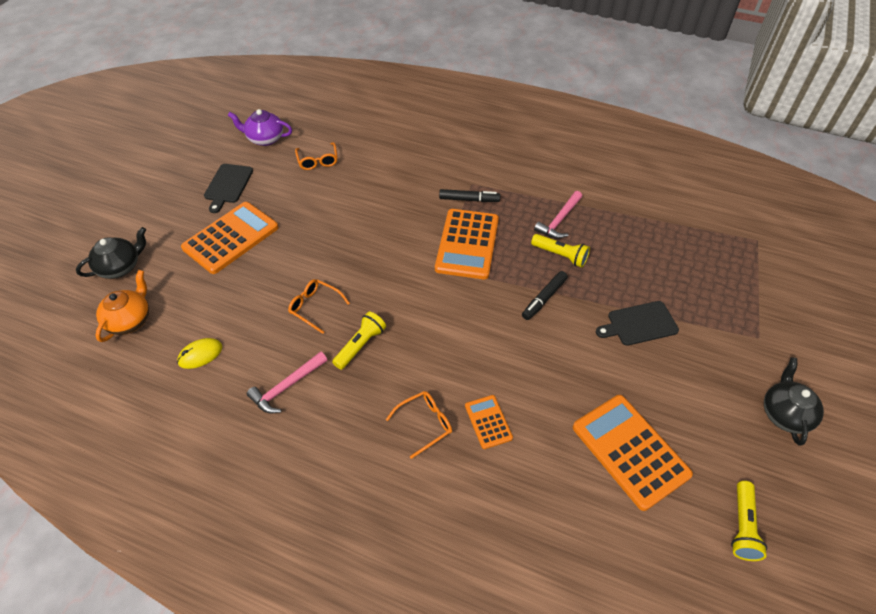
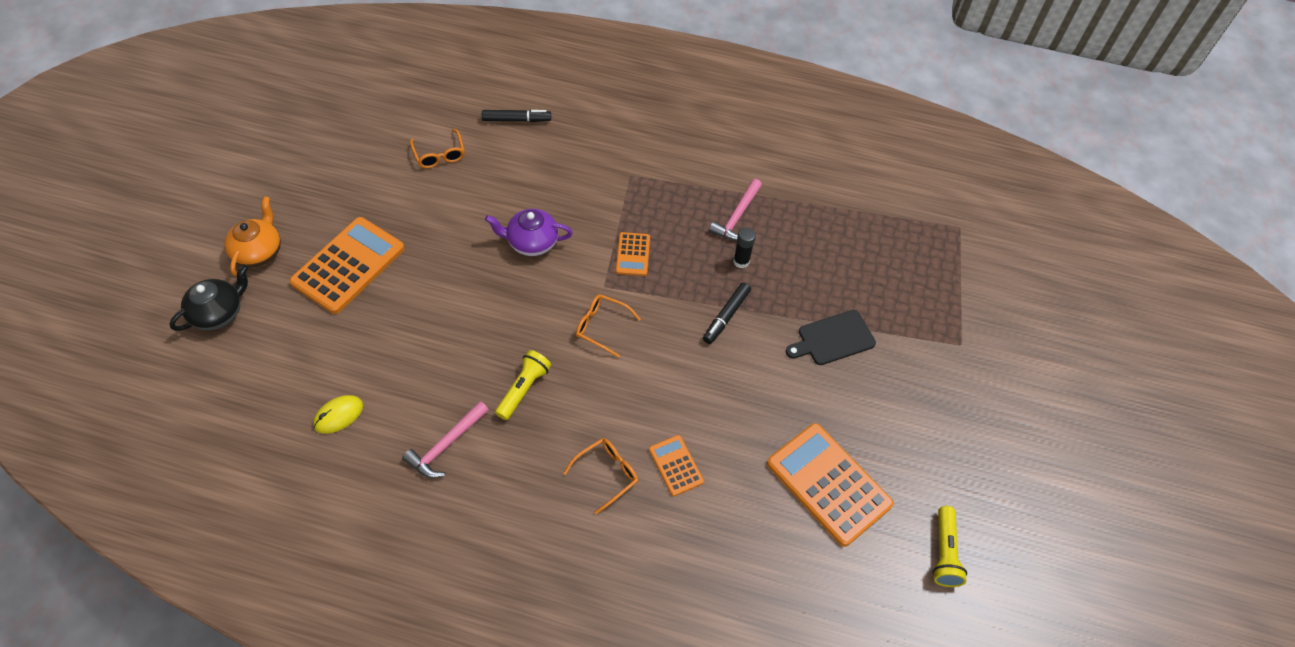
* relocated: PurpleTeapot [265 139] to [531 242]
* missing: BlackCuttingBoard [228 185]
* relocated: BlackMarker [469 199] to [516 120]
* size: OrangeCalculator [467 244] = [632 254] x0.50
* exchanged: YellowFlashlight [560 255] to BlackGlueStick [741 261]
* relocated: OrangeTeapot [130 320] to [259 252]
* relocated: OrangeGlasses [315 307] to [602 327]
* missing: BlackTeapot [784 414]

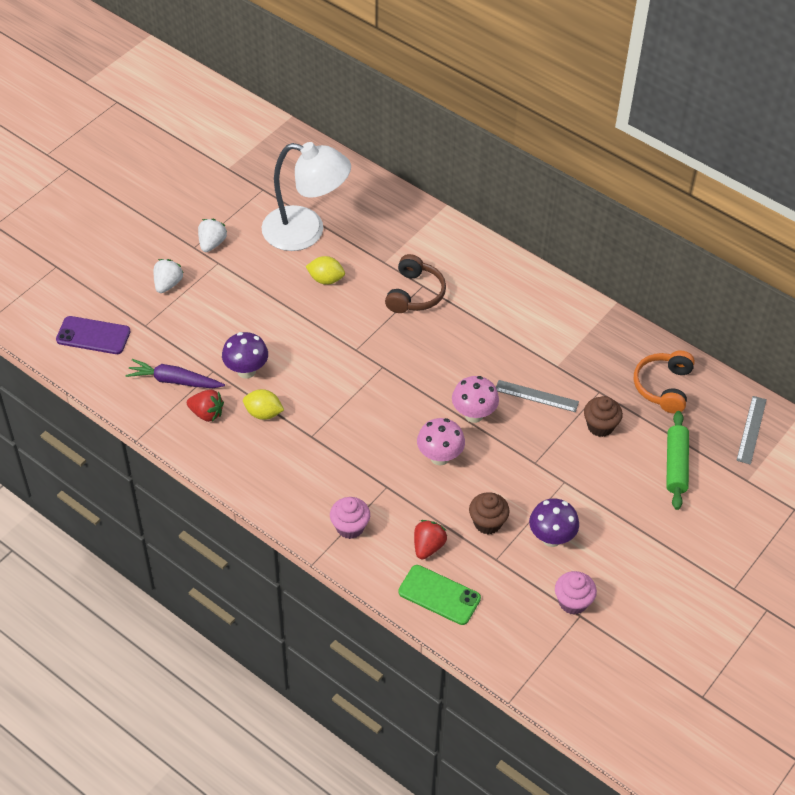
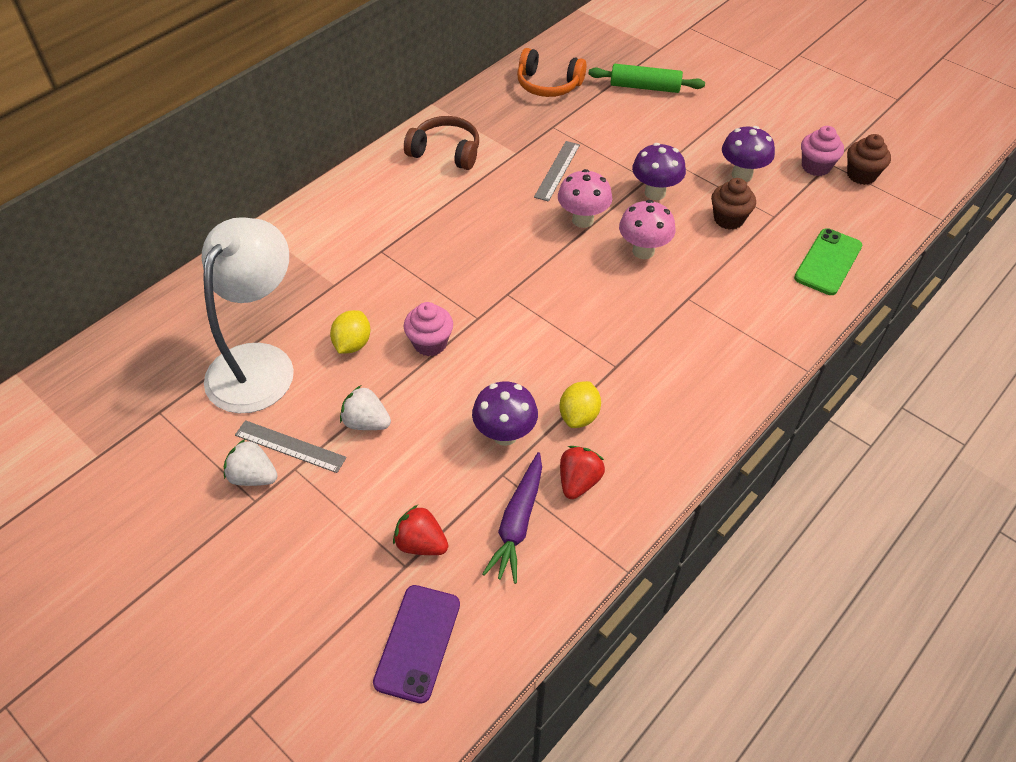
* relocated: BrownHeadphones [414 294] to [446 152]
* relocated: WhiteStrawberry [168 284] to [366 422]
* relocated: BrownCupcake [600 426] to [861 175]
* relocated: GreyRuler [751 430] to [290 446]
* relocated: PinkCupcake [350 527] to [430 343]
* relocated: RedStrawberry [428 546] to [421 543]
* appeared: PurpleMushroom [655 193]

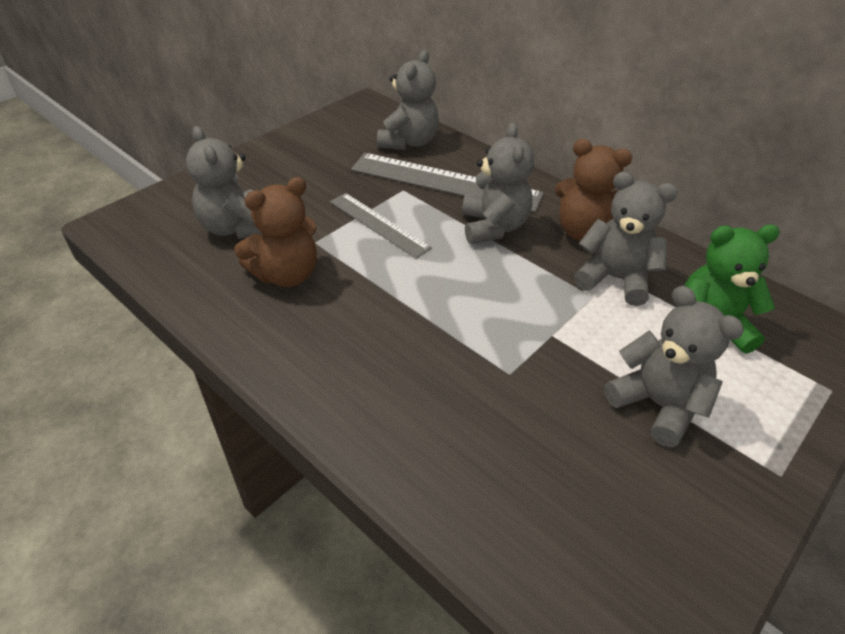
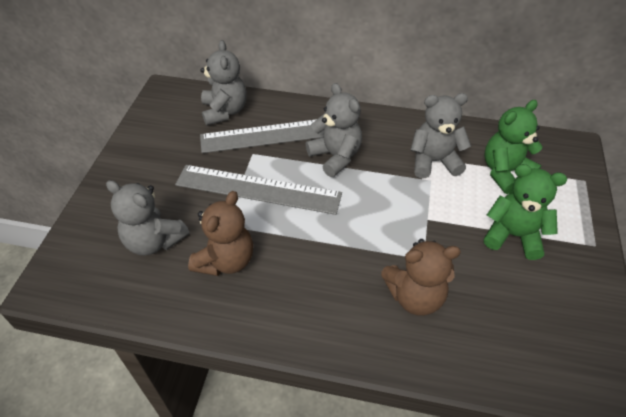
* relocated: BrownTeddyBear [583 231] to [415 296]
* size: GreyRuler [378 224] = [258 189] x1.65
* colour: GreyTeddyBear [657 404] to GreenTeddyBear [513 235]

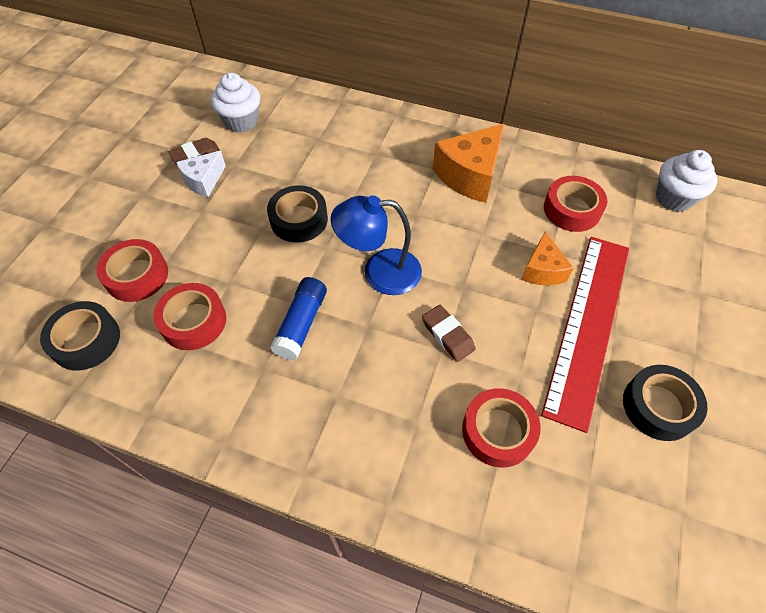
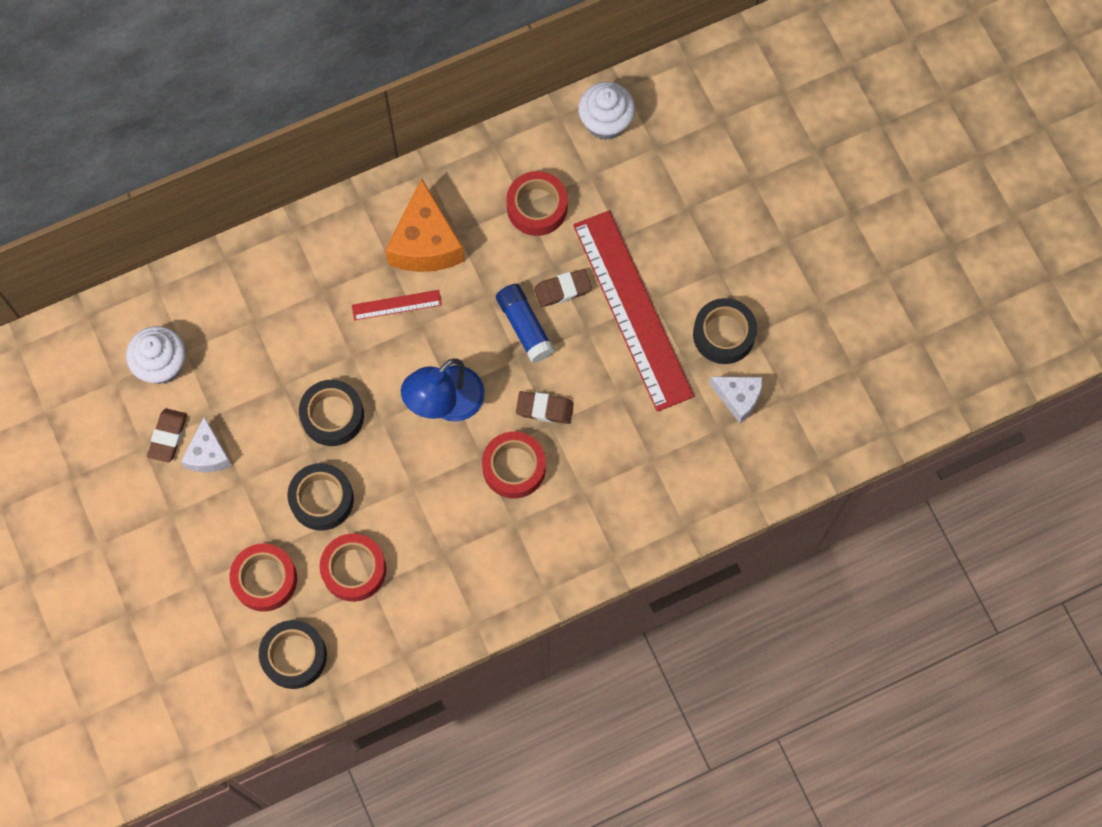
* exchanged: OrangeCheese [542 270] to BrownEraser [563 290]
* relocated: BlueGlueStick [301 324] to [524 327]
* relocated: RedTape [498 431] to [514 467]
* appeared: RedRuler [396 305]
* appeared: WhiteCheese [738 398]
* appeared: BlackTape [322 499]

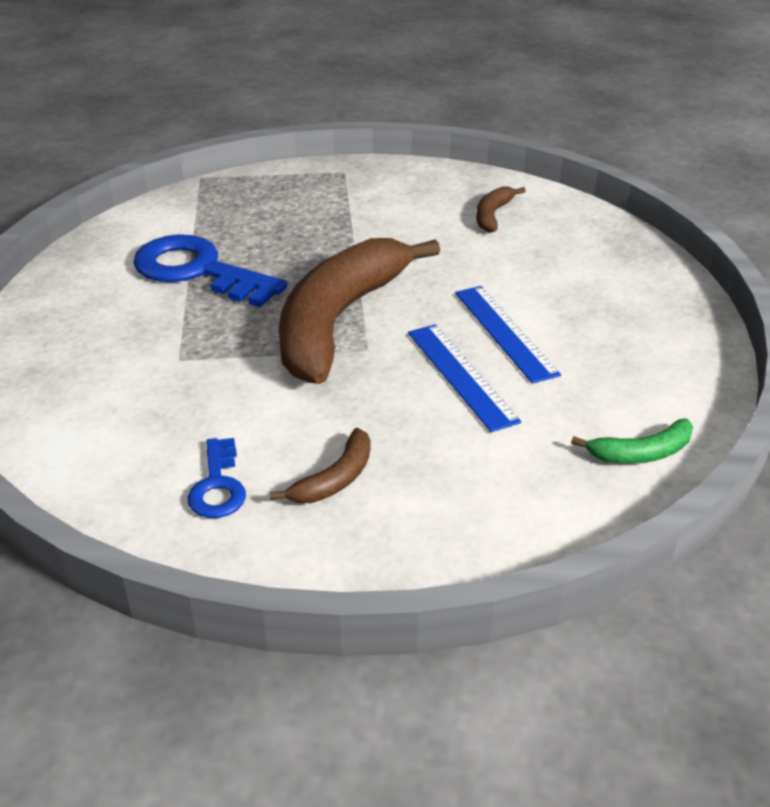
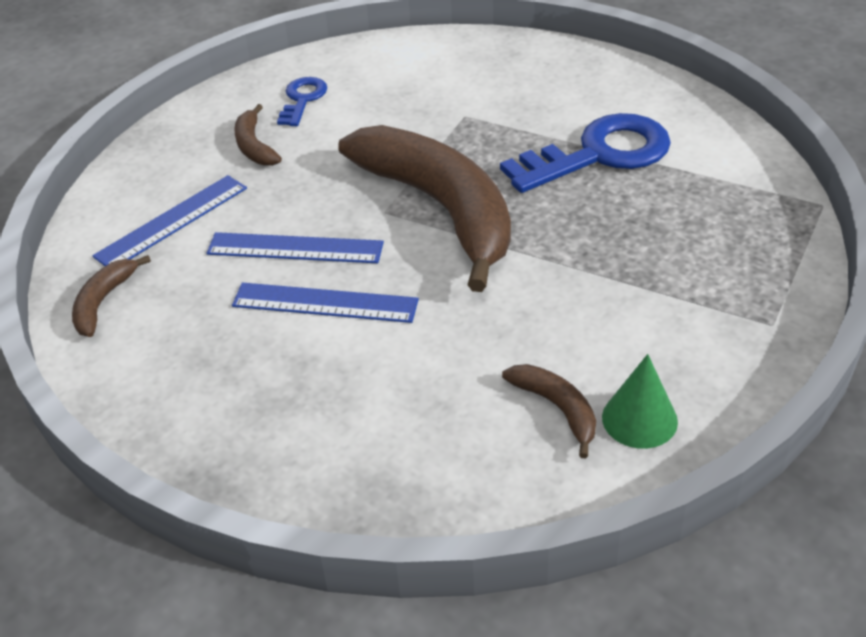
* colour: GreenBanana [641 453] to BrownBanana [103 302]
* spun: BlueKey [218 486] = [302 99] 75 degrees clockwise
* appeared: BlueRuler [172 222]
* appeared: GreenCone [639 419]

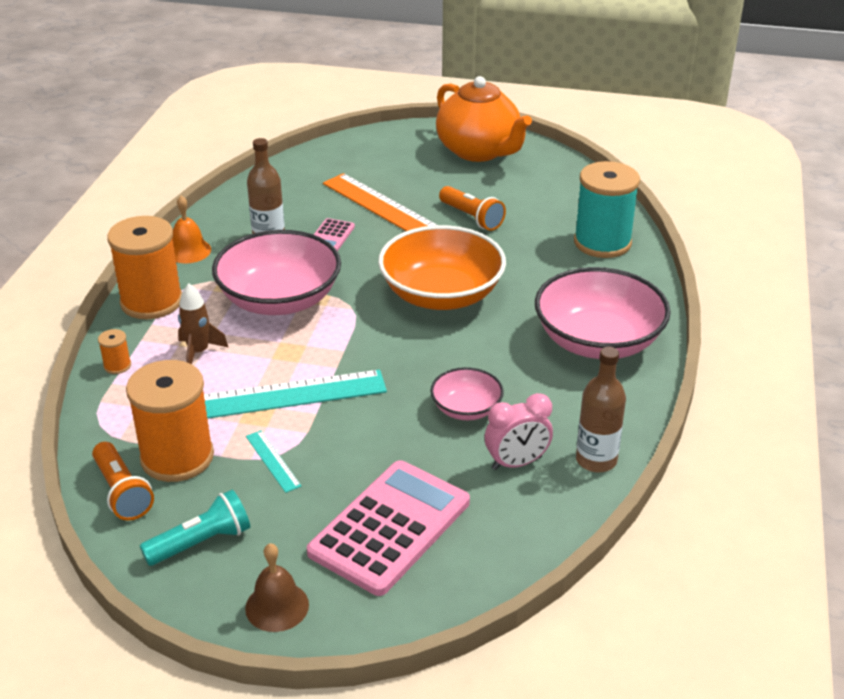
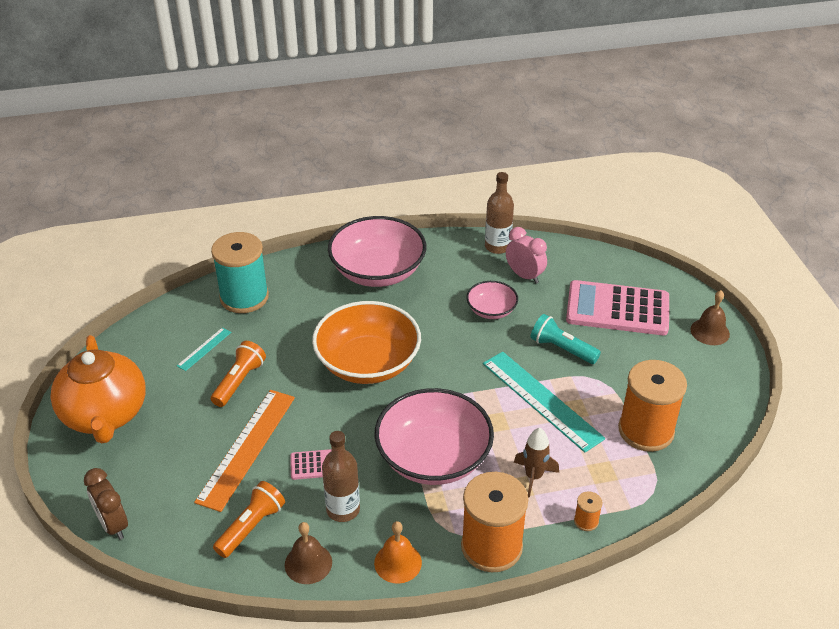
* spun: OrangeTeapot [479 151] = [105 415] 135 degrees clockwise
* relocated: TurquoiseRuler [273 461] to [204 349]
* relocated: OrangeFlashlight [122 492] to [251 527]
* relocated: TurquoiseFlashlight [201 542] to [562 349]
* appeared: BrownClock [113 525]
* appeared: BrownBell [308 563]

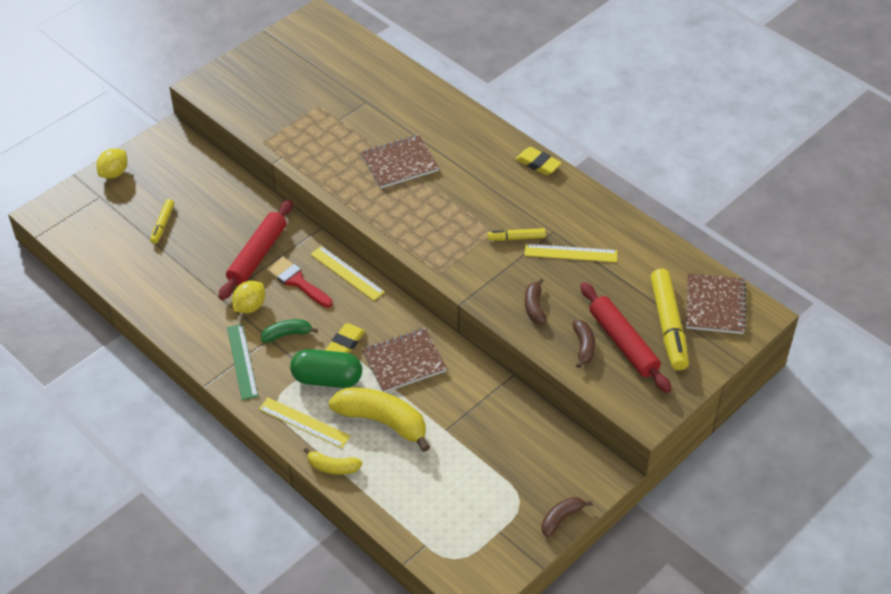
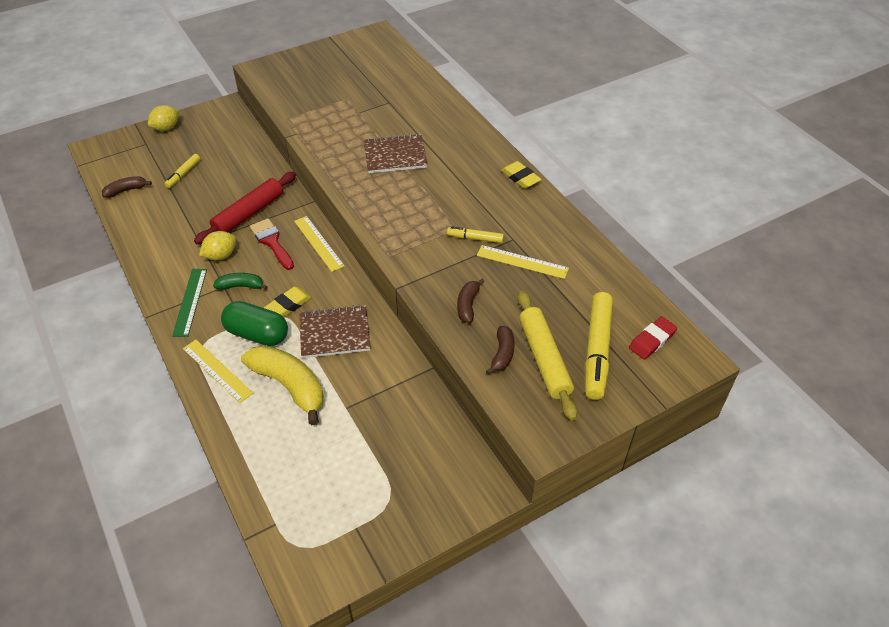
* exchanged: BrownNotebook [715 305] to RedEraser [652 340]
* colour: RedRollingPin [623 343] to YellowRollingPin [544 359]
* missing: YellowBanana [333 467]
* relocated: BrownBanana [561 518] to [126 190]

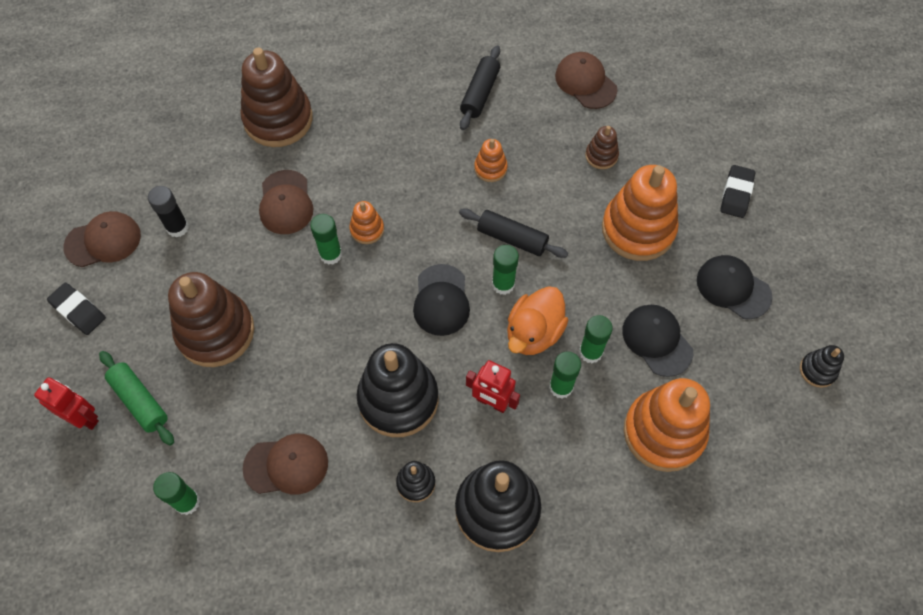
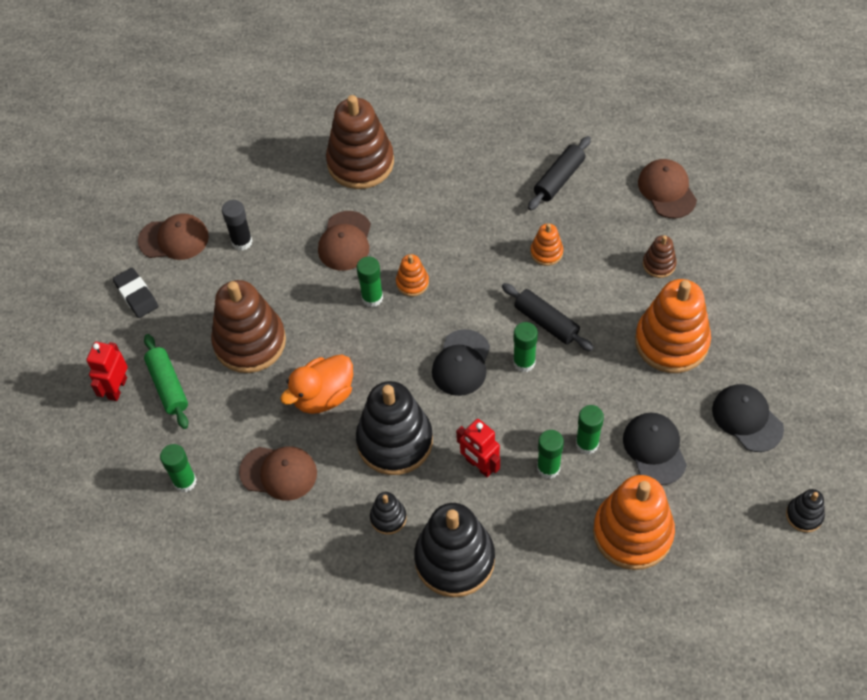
* missing: BlackEraser [736 194]
* relocated: OrangeDuck [534 333] to [323 396]
* spun: RedRobot [83 418] = [117 388] 120 degrees counterclockwise

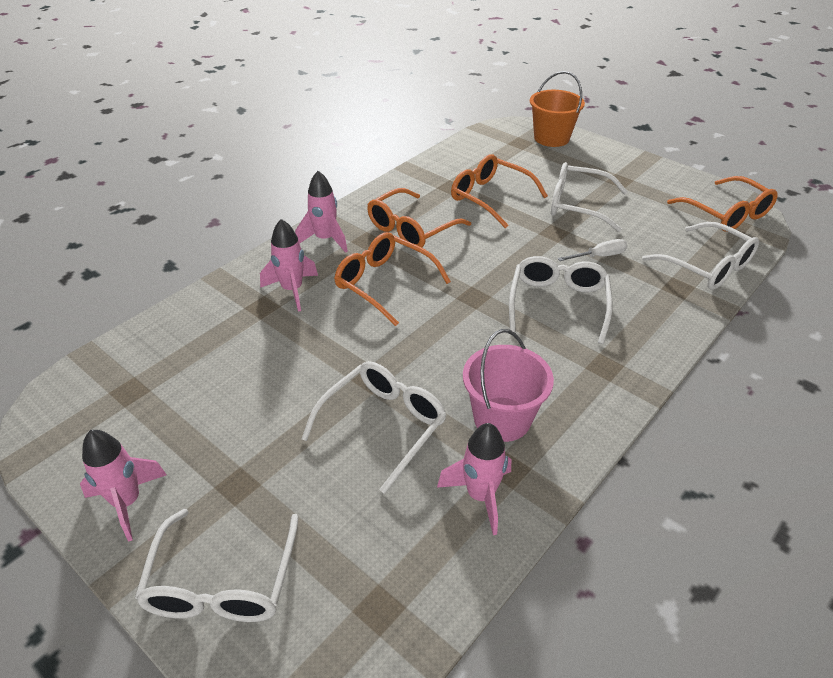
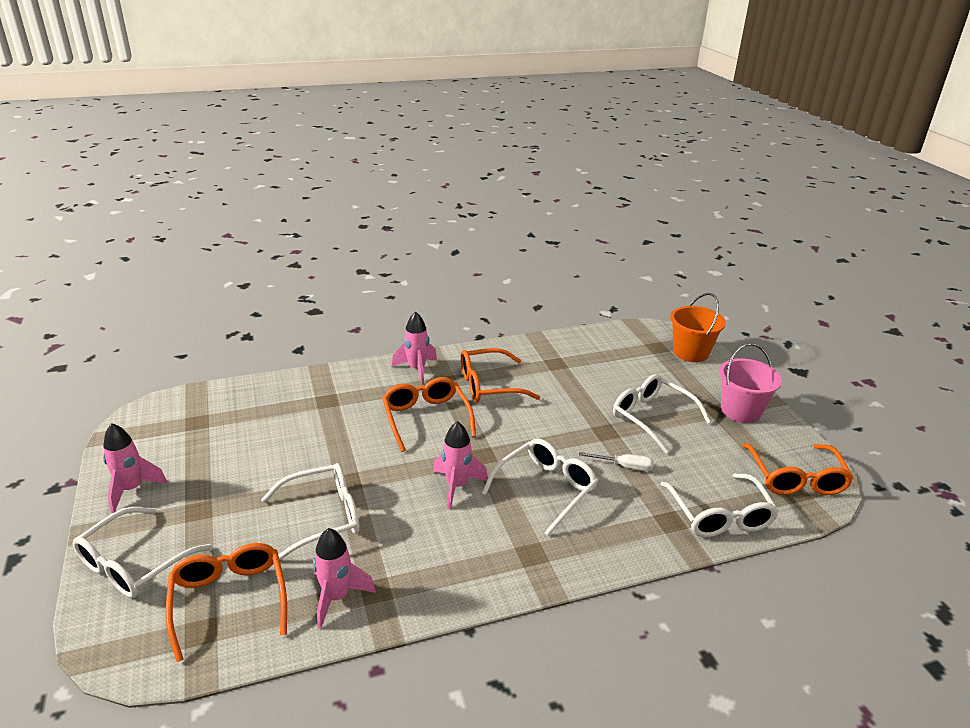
* relocated: OrangeGlasses [490 197] to [229 600]
* relocated: PinkRocket [292 290] to [456 486]
* relocated: PinkBucket [502 419] to [740 410]

